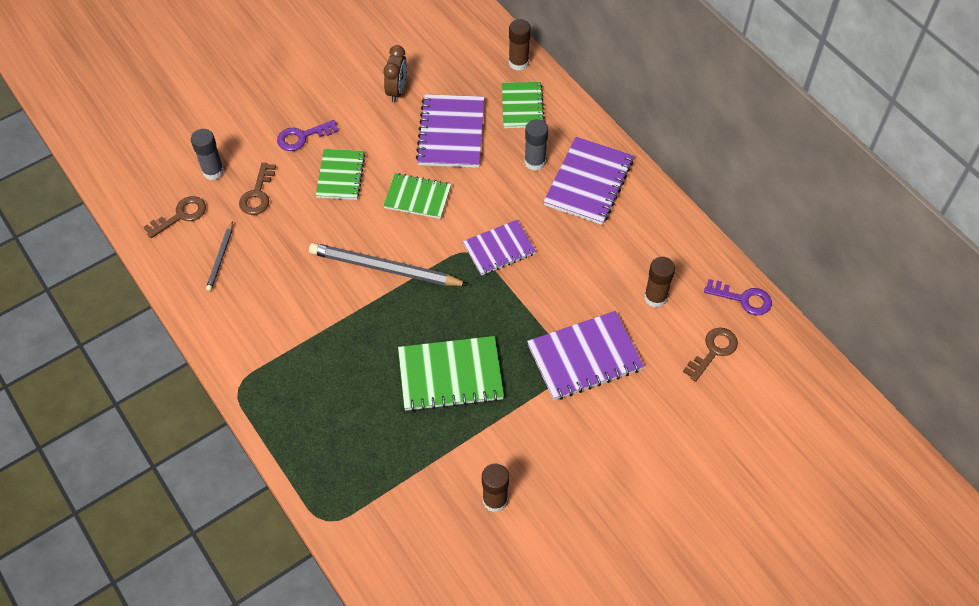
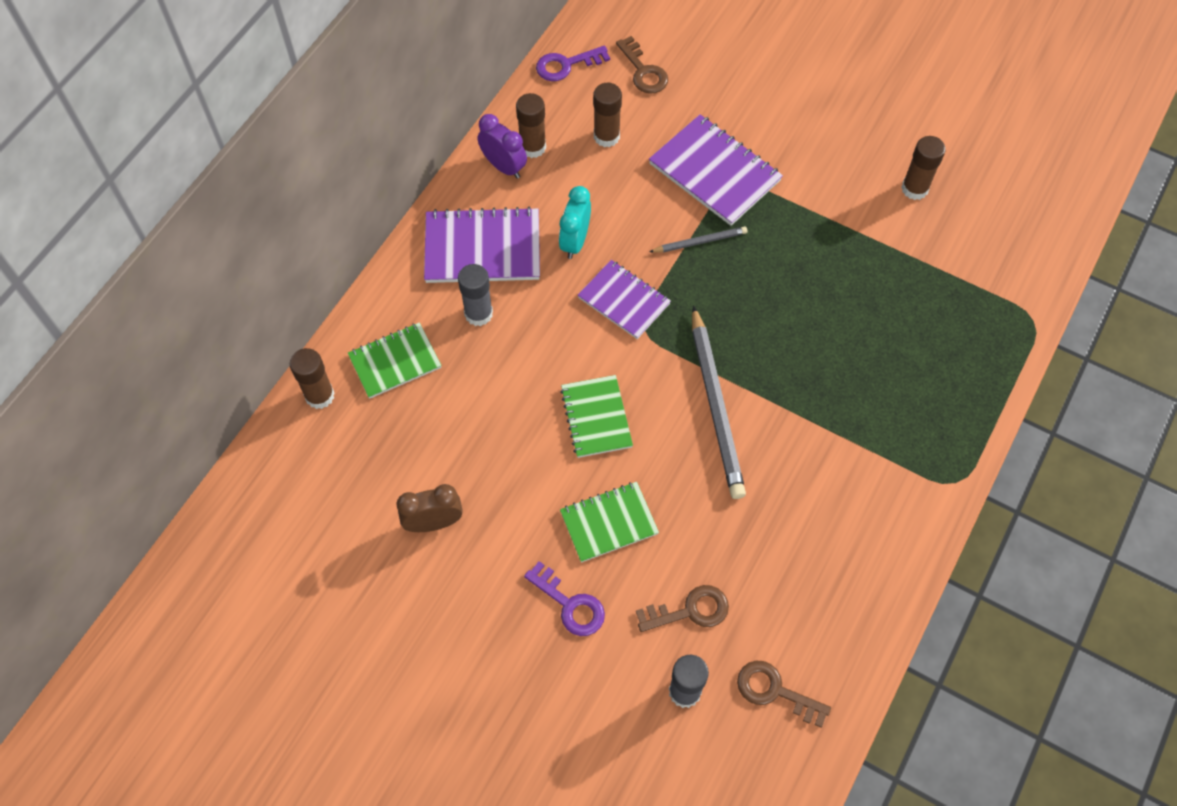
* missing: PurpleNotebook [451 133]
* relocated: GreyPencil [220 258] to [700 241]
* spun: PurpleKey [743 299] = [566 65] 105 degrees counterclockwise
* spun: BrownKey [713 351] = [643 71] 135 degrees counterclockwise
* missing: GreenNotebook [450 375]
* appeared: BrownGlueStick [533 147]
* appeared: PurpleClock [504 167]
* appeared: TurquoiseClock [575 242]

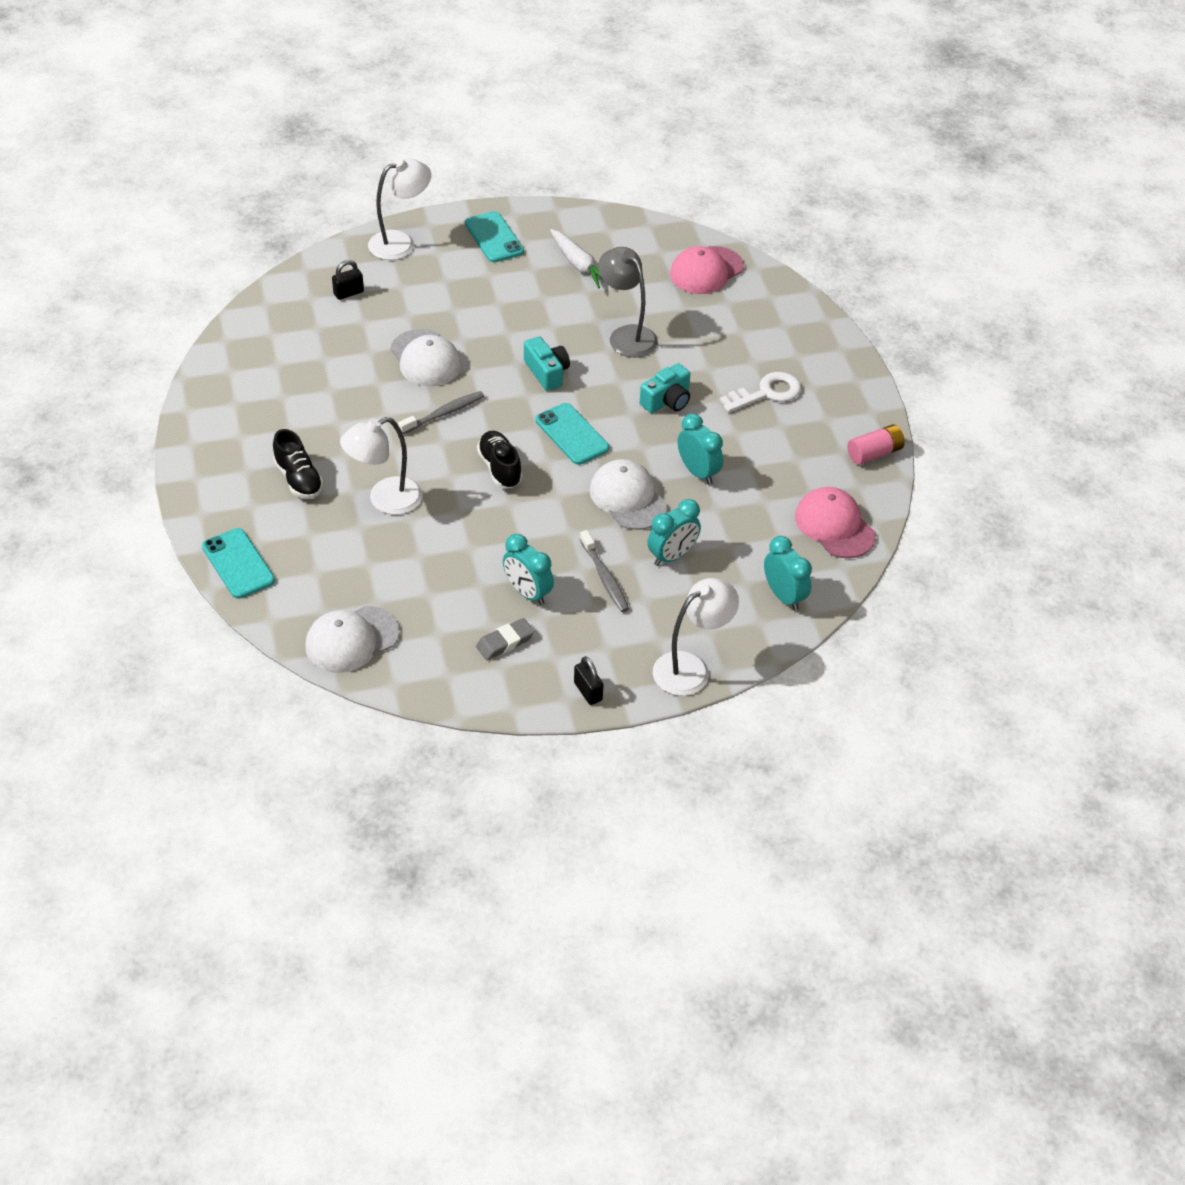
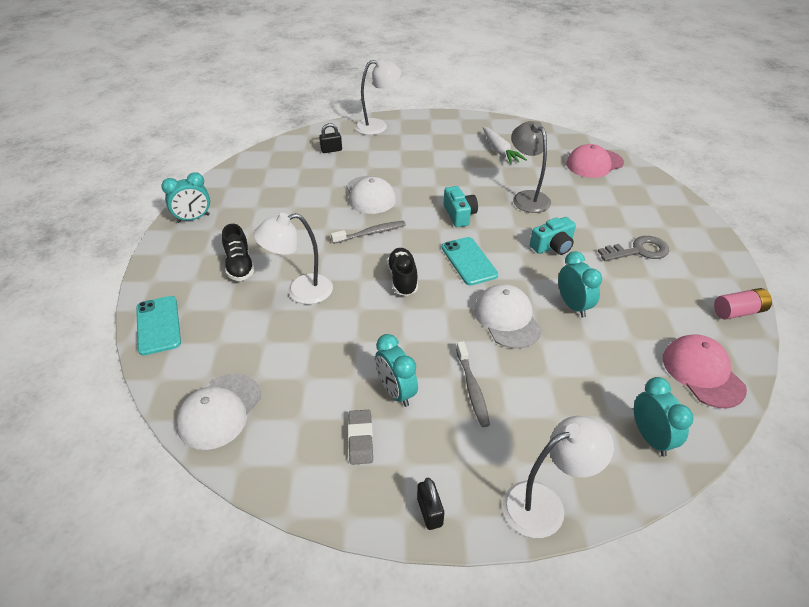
* missing: TurquoisePhone [494 237]
* colour: WhiteKey [767 393] to GreyKey [638 251]
* relocated: TurquoiseClock [672 556] to [193 218]
* spun: WhiteCap [352 640] = [219 411] 45 degrees counterclockwise
* spun: GreyEraser [505 642] = [360 439] 75 degrees counterclockwise

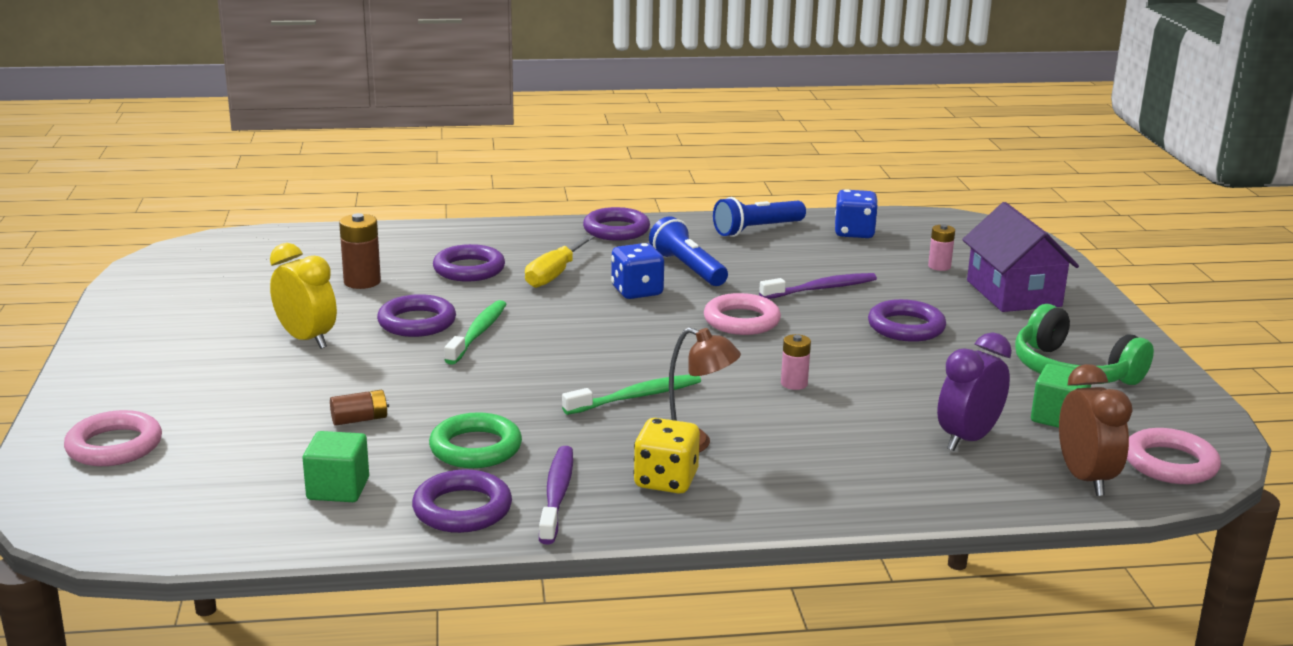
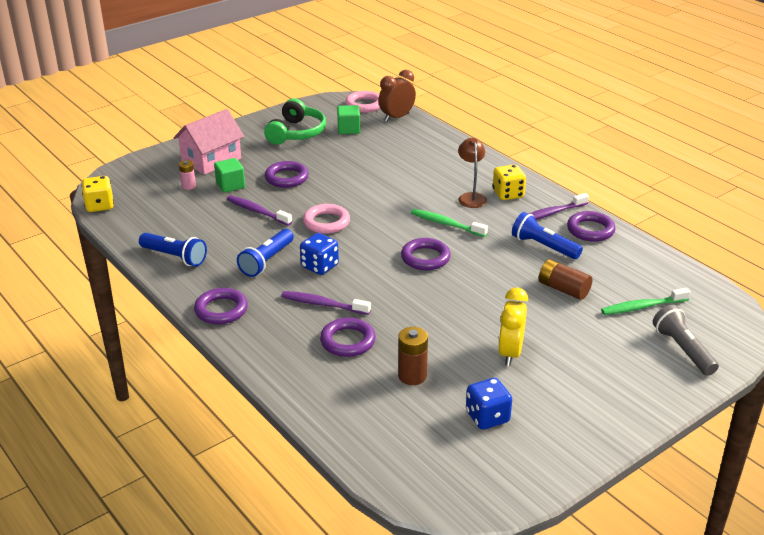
* relocated: BlueDice [854 233] to [487 417]
* colour: PurpleHouse [1013 293] to PinkHouse [211 160]
* exchanged: YellowScrewdriver [554 274] to PurpleToothbrush [323 304]
* relocated: PurpleRing [417 322] to [425 258]
* relocated: GreenToothbrush [478 333] to [642 307]
* missing: PurpleClock [968 439]
* missing: PinkBattery [794 384]
* size: BrownBattery [360 419] = [563 289] x1.55
* exchanged: PinkRing [114 446] to GreyFlashlight [683 350]
* exchanged: GreenRing [475 448] to BlueFlashlight [544 246]
* relocated: GreenCube [338 489] to [230 185]
* appeared: YellowDice [99 206]

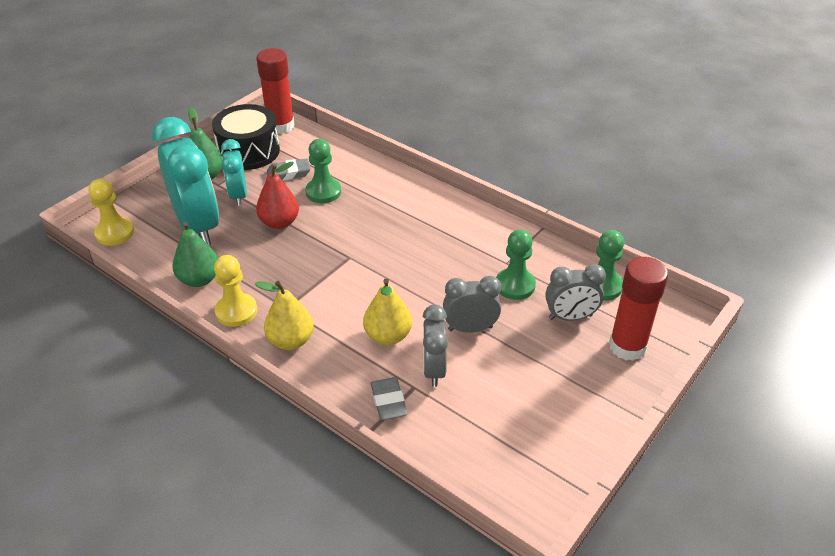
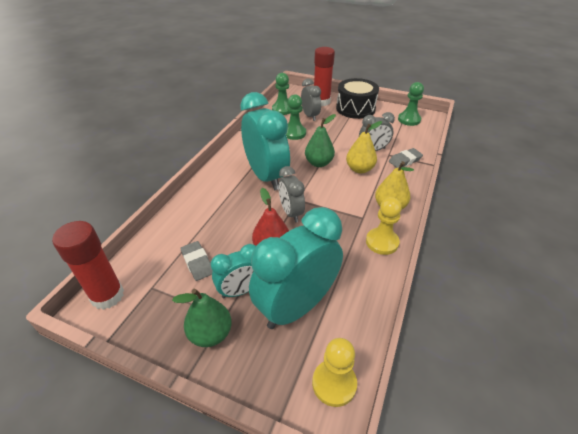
* relocated: BlackDrum [249 151] to [355 108]
* relocated: GreenPawn [323 192] to [409 120]
* relocated: GreenPear [199 279] to [318 163]
* relocated: GreyClock [470 328] to [291 213]
* appeared: TurquoiseClock [266 176]

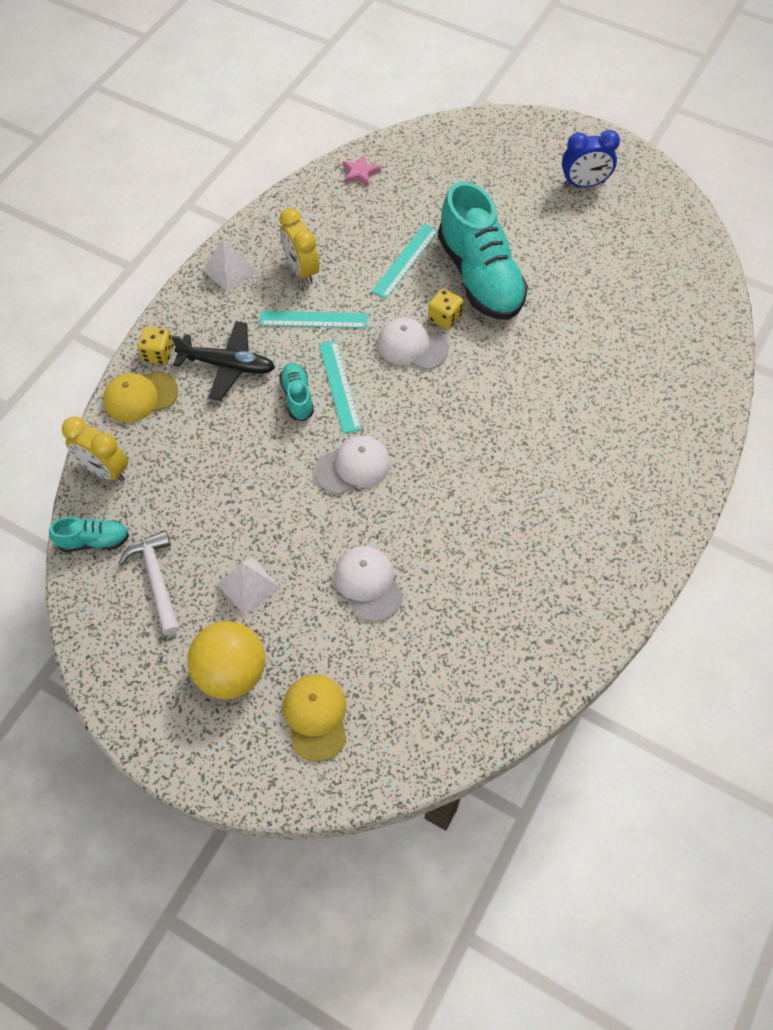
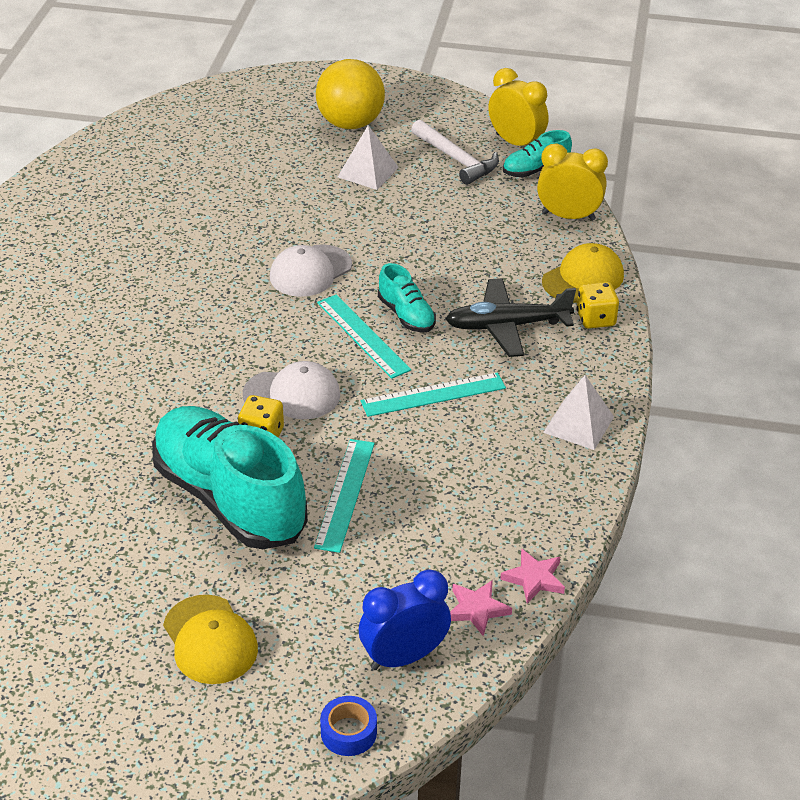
* relocated: BlueClock [584 184] to [404 657]
* relocated: YellowClock [301 270] to [516 143]
* missing: WhiteCap [368 584]
* relocated: YellowCap [316 717] to [210 640]
* appeared: PinkStar [534 579]
* appeared: BlueTape [348 732]

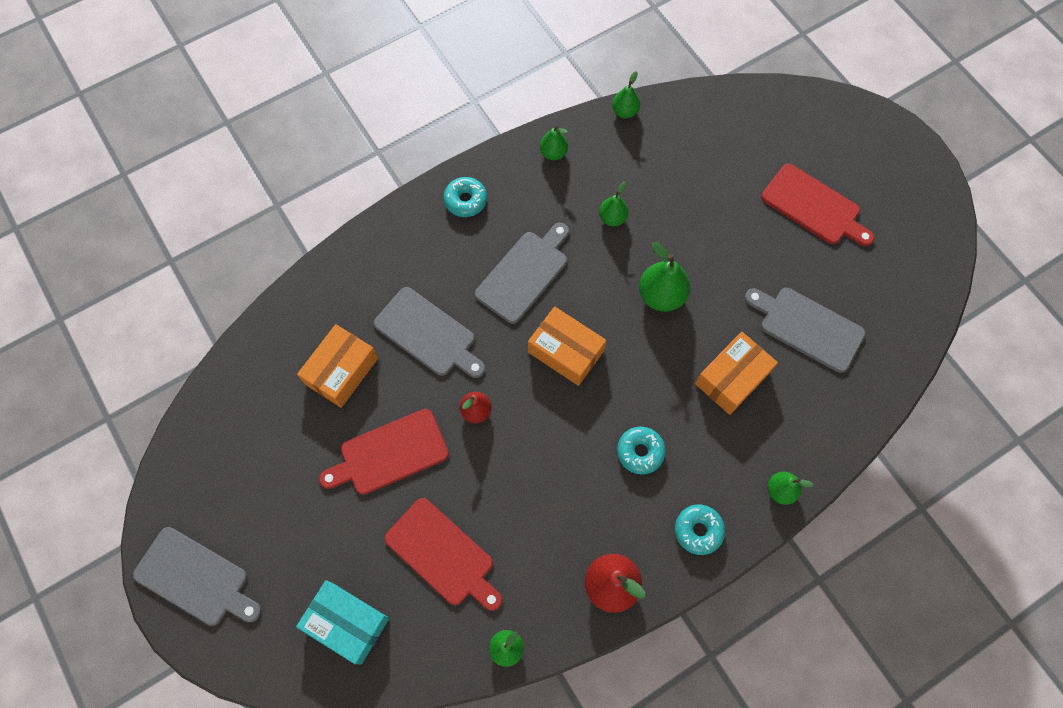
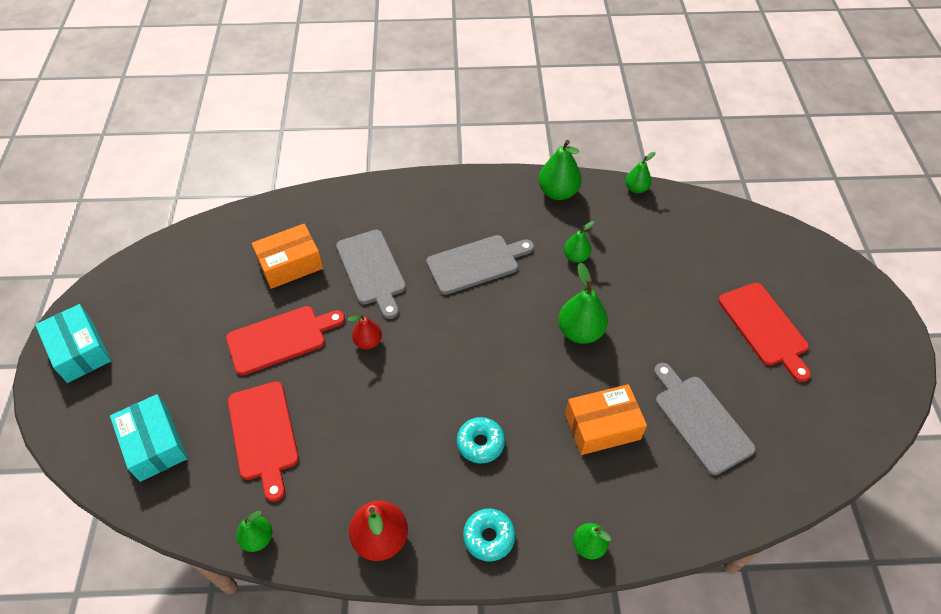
* size: GreenPear [553 153] = [558 192] x1.65
* missing: TurquoiseDonut [465 200]
* missing: OrangeBox [565 351]
* spun: RedCuttingBoard [389 454] = [280 338] 150 degrees clockwise
* exchanged: GreyCuttingBoard [195 578] to TurquoiseBox [80 351]

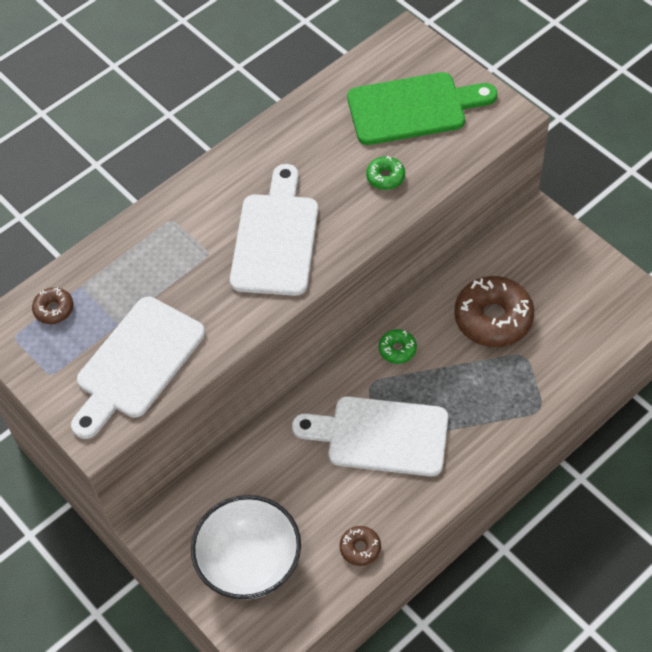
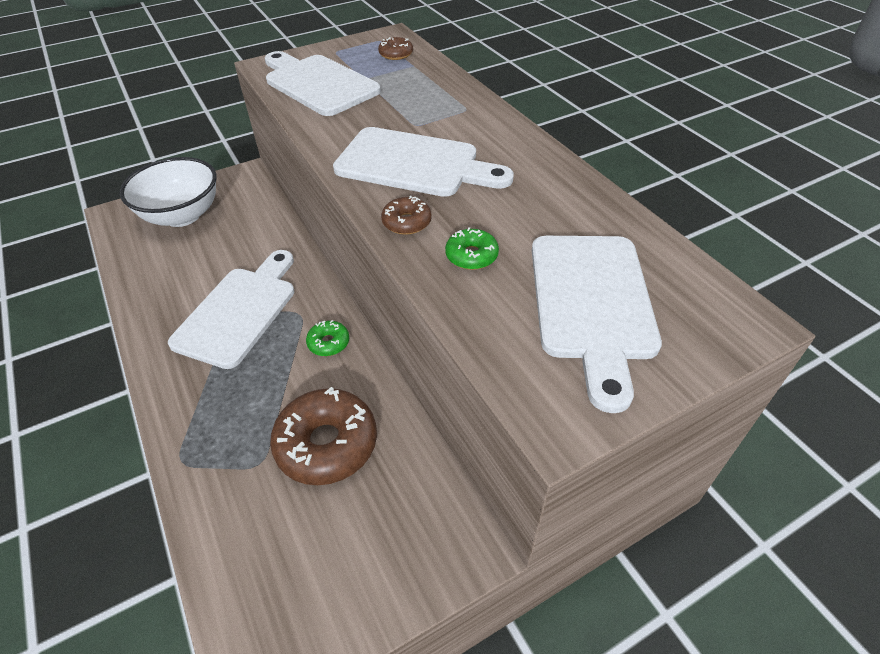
* colour: GreenCuttingBoard [413 108] to WhiteCuttingBoard [591 303]
* relocated: BrownDonut [360 548] to [406 222]

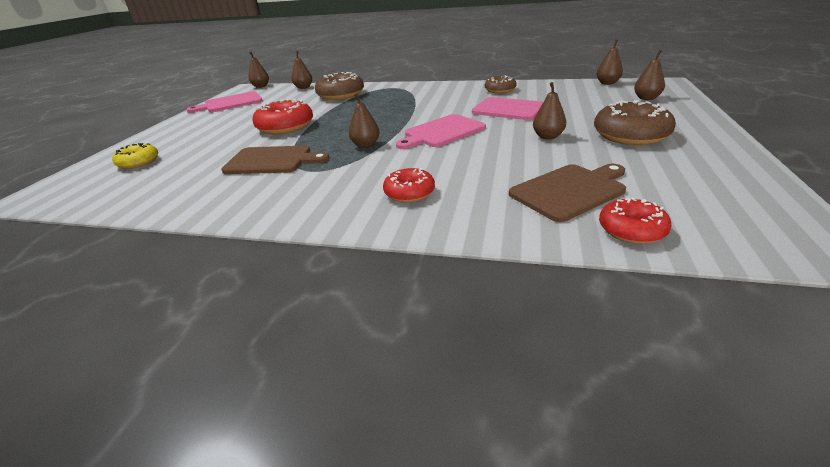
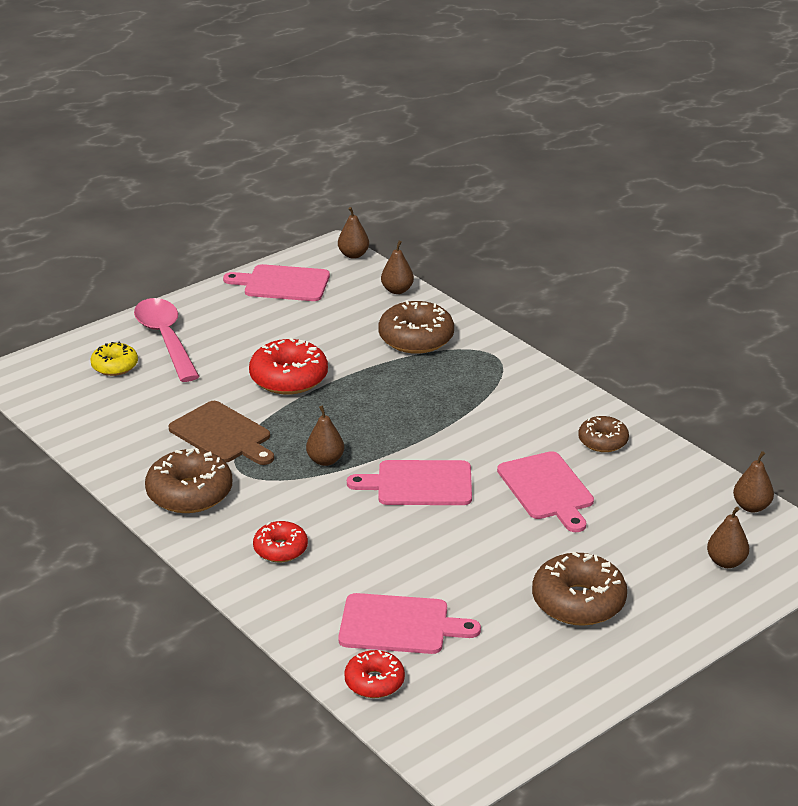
* missing: BrownPear [547 137]
* colour: BrownCuttingBoard [570 191] to PinkCuttingBoard [399 625]
* appeared: PinkSpoon [166 339]
* appeared: BrownDonut [189 493]

